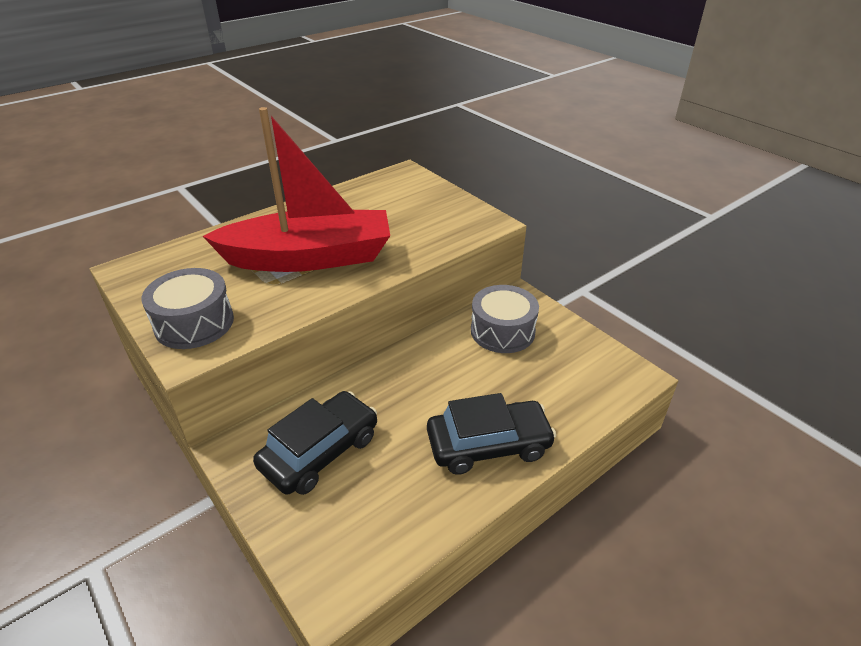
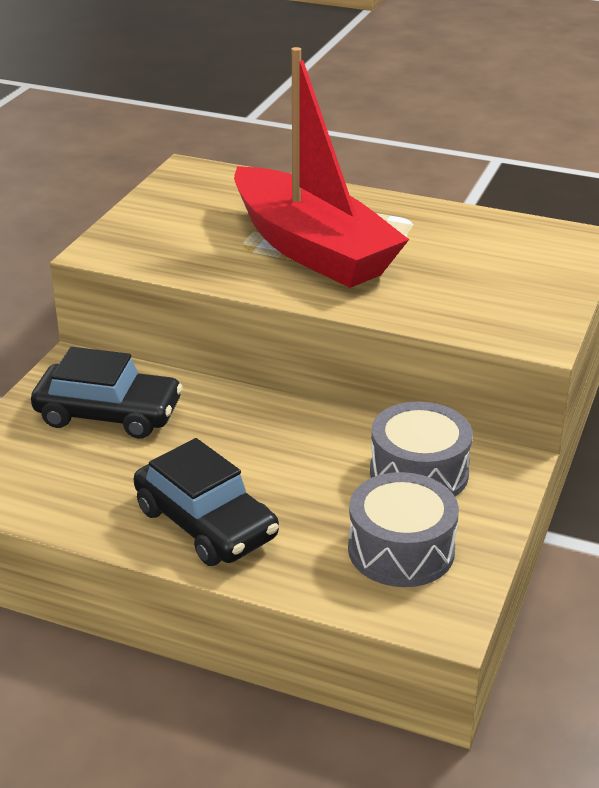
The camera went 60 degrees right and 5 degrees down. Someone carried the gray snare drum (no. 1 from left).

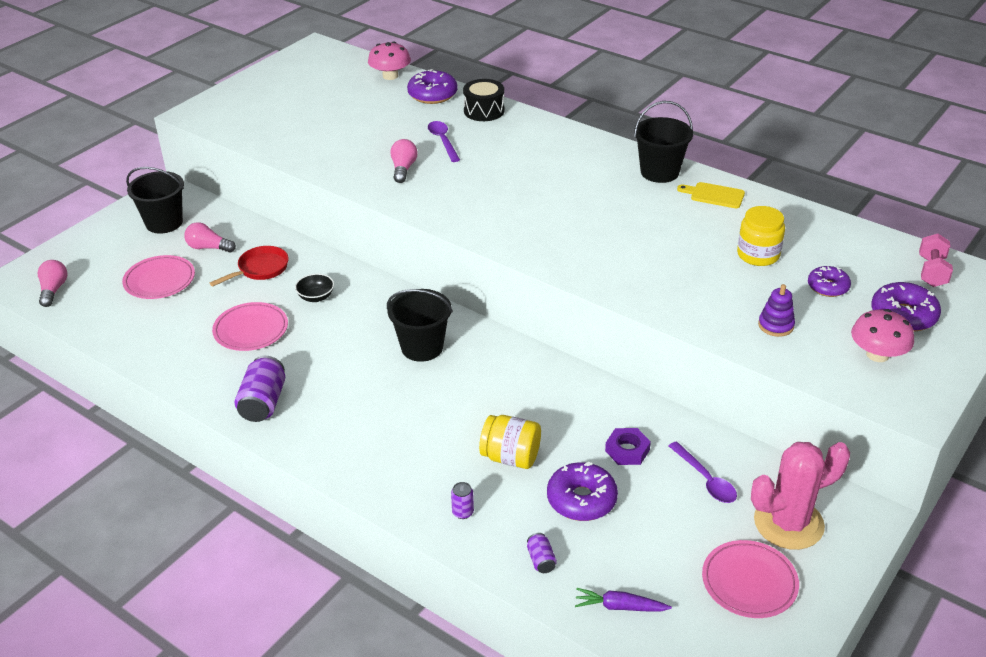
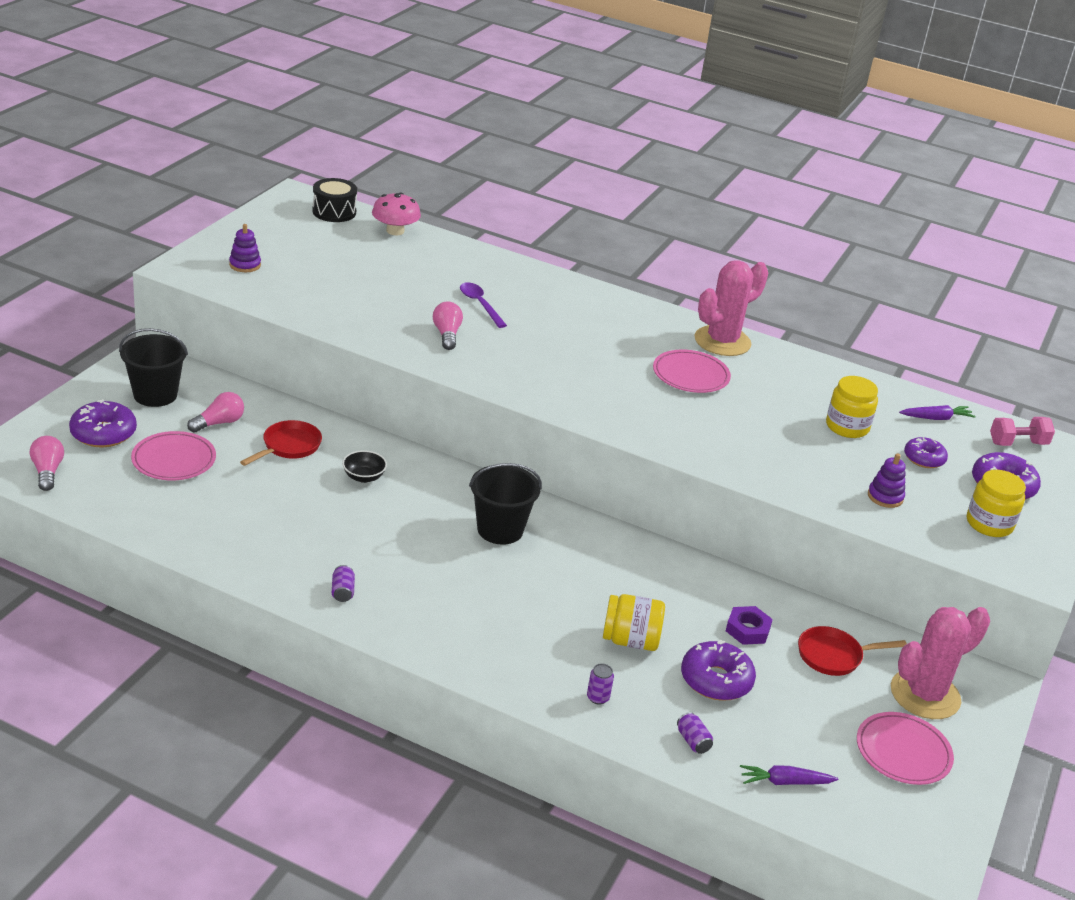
The camera went 15 degrees left and 5 degrees down. Someone carried the royal purple donut (no. 1 from left). Someone rotated the rose-pink bulb (no. 2 from left) by 135 degrees clockwise. Someone put down the royal purple stacking toy (no. 1 from left). Someone carried the jet-black snare drum. Someone scaled the royal purple can (no. 1 from left) by 0.51. Someone carried the rose-pink plate (no. 2 from left). Someone swapped the jet-black bucket (no. 3 from left) for the rose-pink cactus (no. 1 from left). Someone swapped the royal purple tablespoon (no. 2 from left) for the scarlet skillet (no. 2 from left). Someone put down the royal purple root vegetable (no. 2 from left). Someone swapped the rose-pink fungus (no. 2 from left) for the bright yellow jar (no. 3 from left). Someone rotated the rose-pink dumbbell by 75 degrees clockwise. Someone took away the bright yellow cutting board.

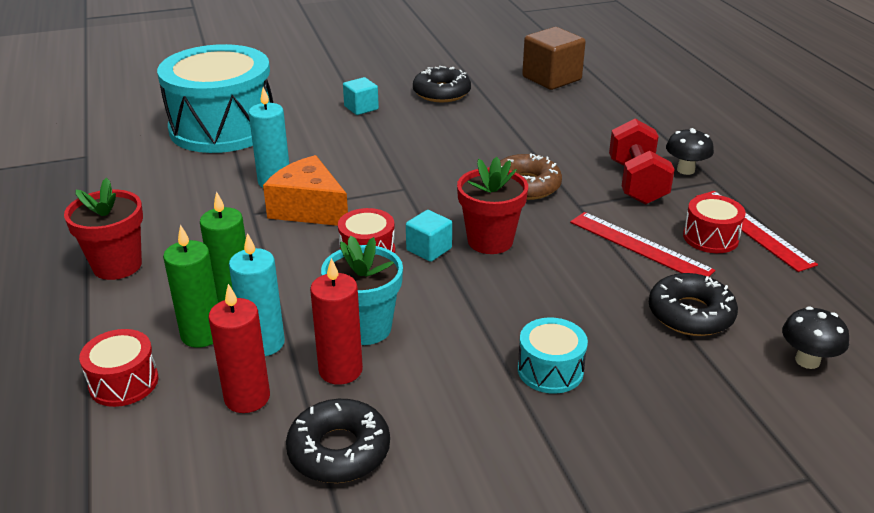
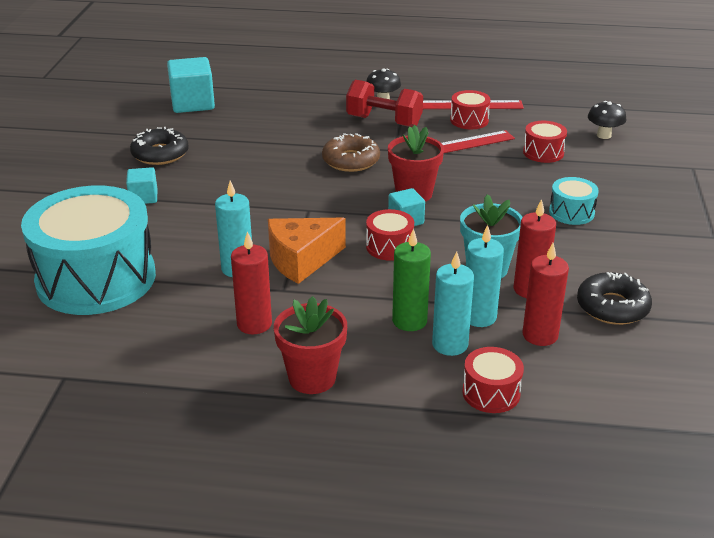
The camera went 65 degrees left and 0 degrees up. Someone repainted the brown cube, which became the teal cube (no. 2 from left). Someone put down the scarlet candle (no. 1 from left). Someone repainted the emerald candle (no. 1 from left), which became the teal candle (no. 2 from left). Someone swapped the jet-black donut (no. 3 from left) for the scarlet snare drum (no. 4 from left).

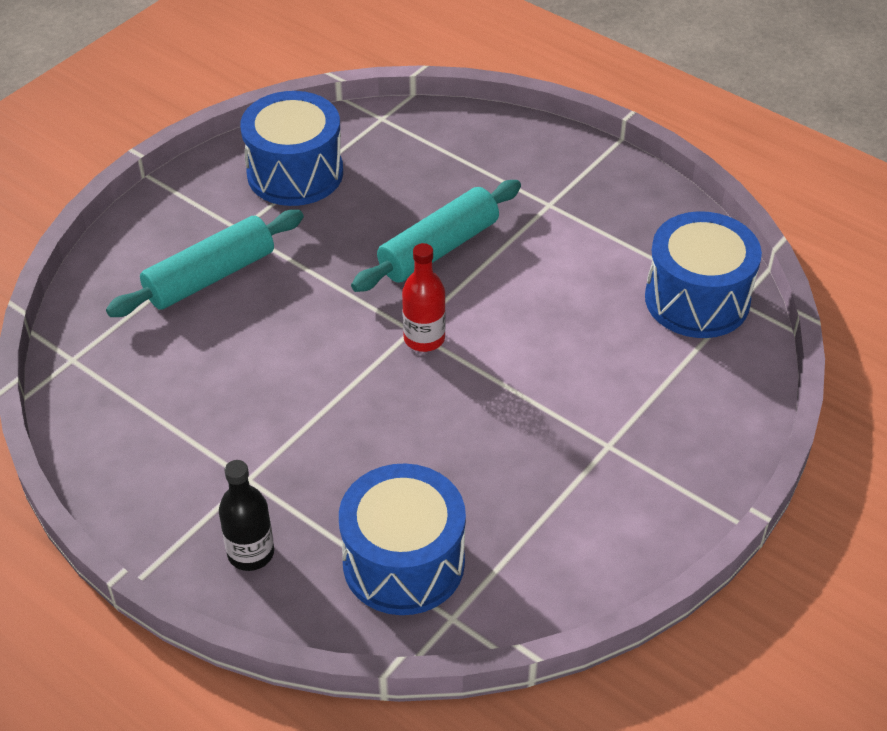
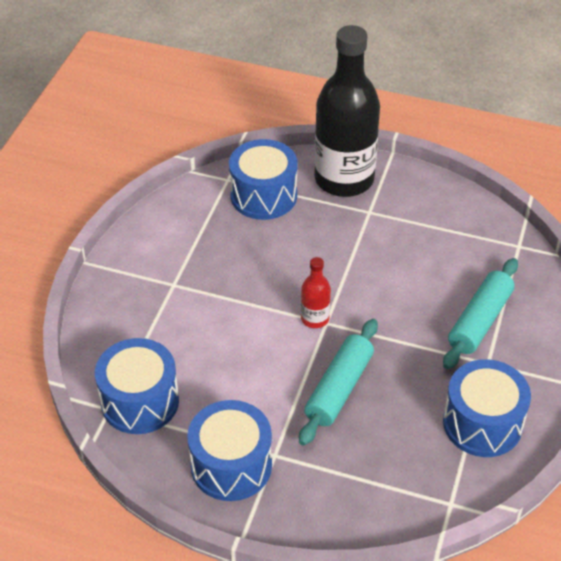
The camera went 160 degrees right and 0 degrees up. Someone put down the royal blue snare drum (no. 2 from left). Someone scaled the jet-black bottle by 2.34.

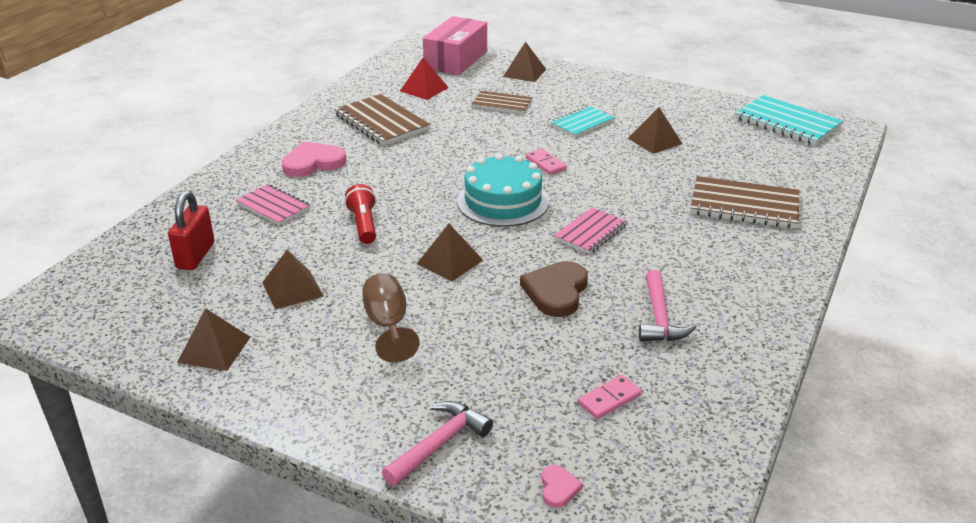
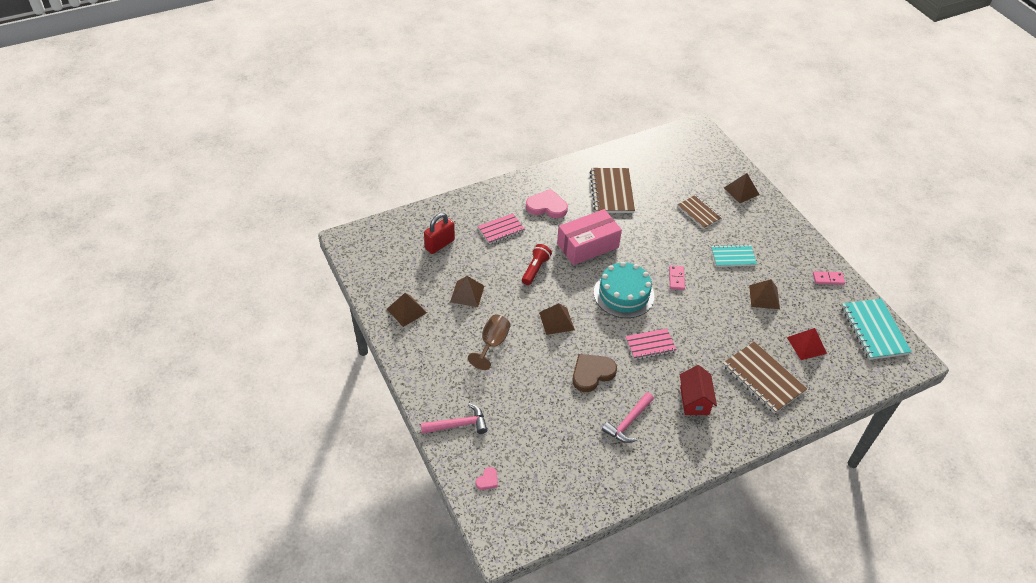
The camera went 35 degrees right and 15 degrees up. Someone rotated the rose-pink notebook (no. 1 from left) by 75 degrees clockwise. Someone carried the rose-pink box. Someone put down the scarlet cottage. Someone carried the scarlet solid pyramid. Someone carried the rose-pink domino tile (no. 2 from left).

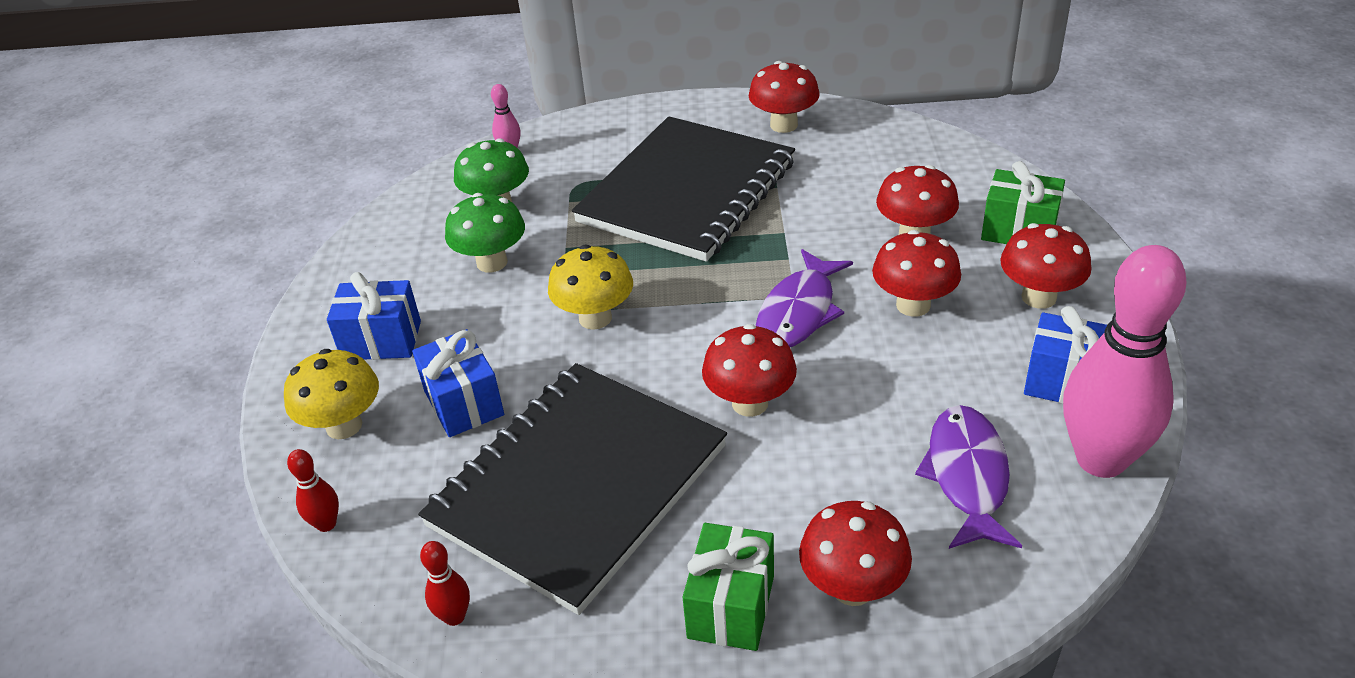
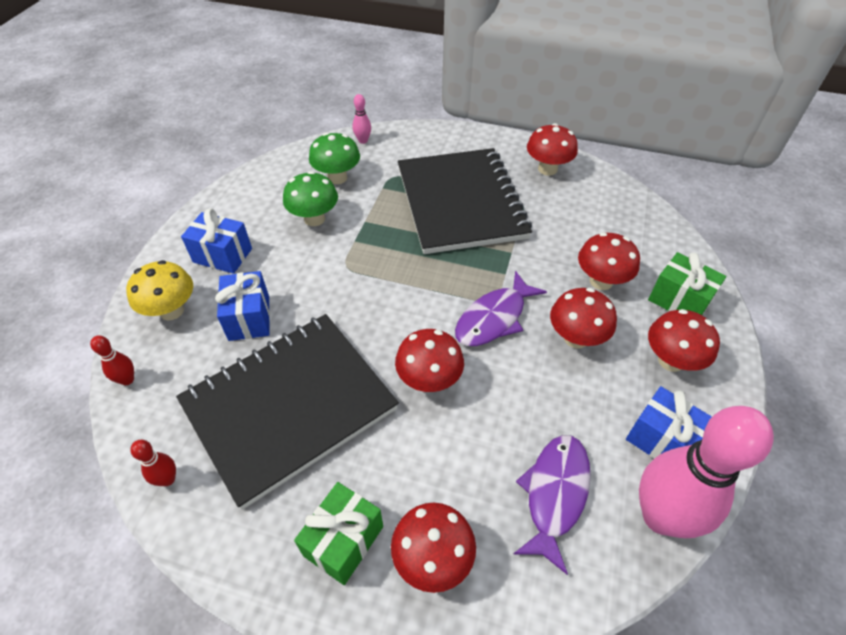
The camera went 15 degrees right and 10 degrees up. Someone rotated the jet-black notebook (no. 2 from left) by 60 degrees counterclockwise. Someone took away the bright yellow fungus (no. 2 from left).

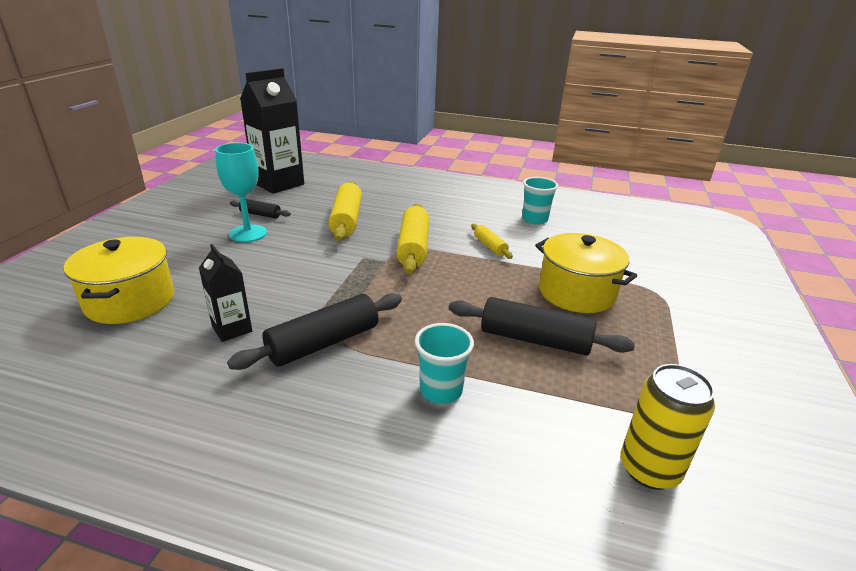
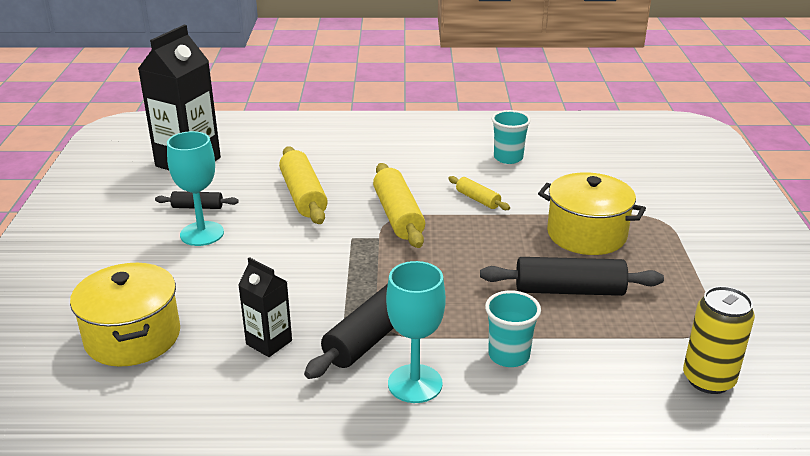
The camera went 15 degrees left and 0 degrees up. Someone put down the teal goblet (no. 2 from left).

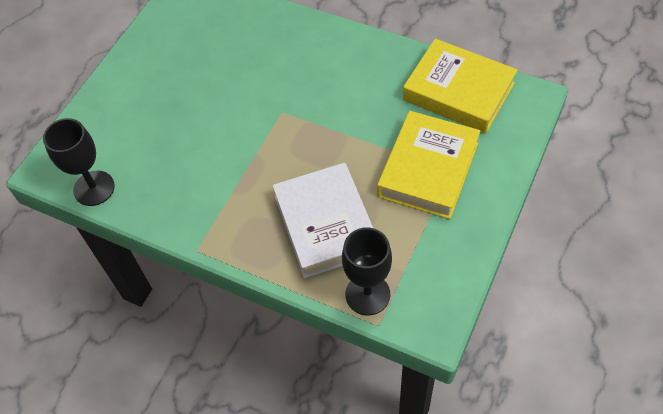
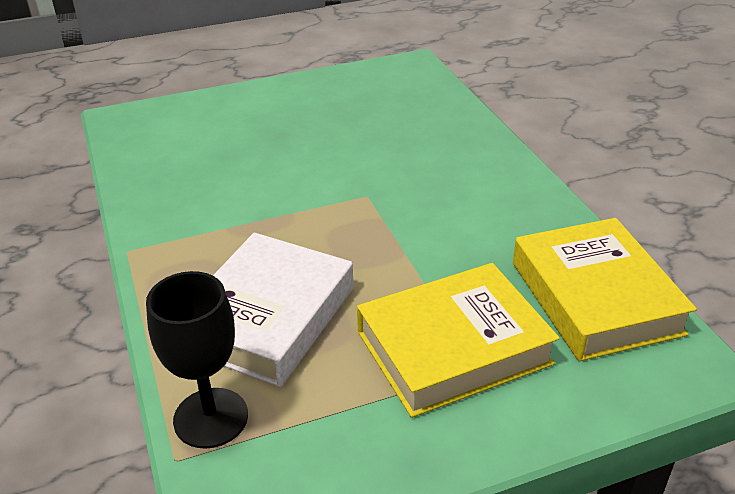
The camera went 40 degrees right and 20 degrees down. Someone took away the jet-black goblet (no. 1 from left).

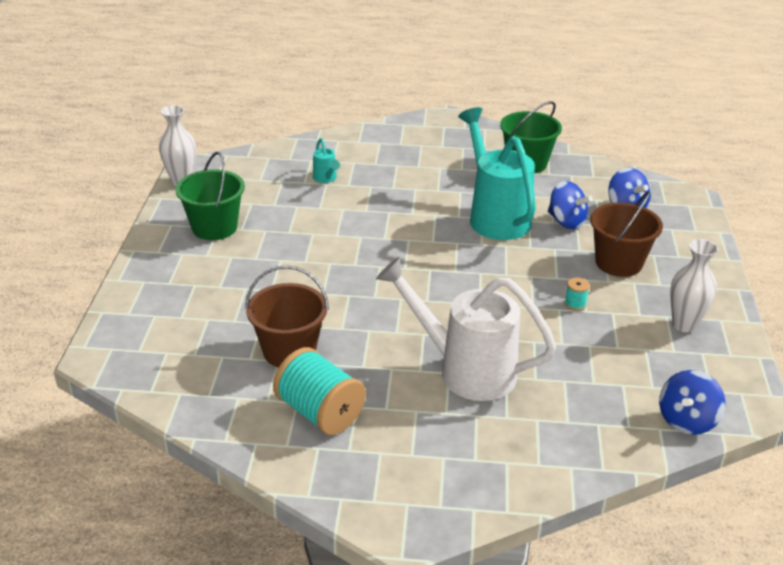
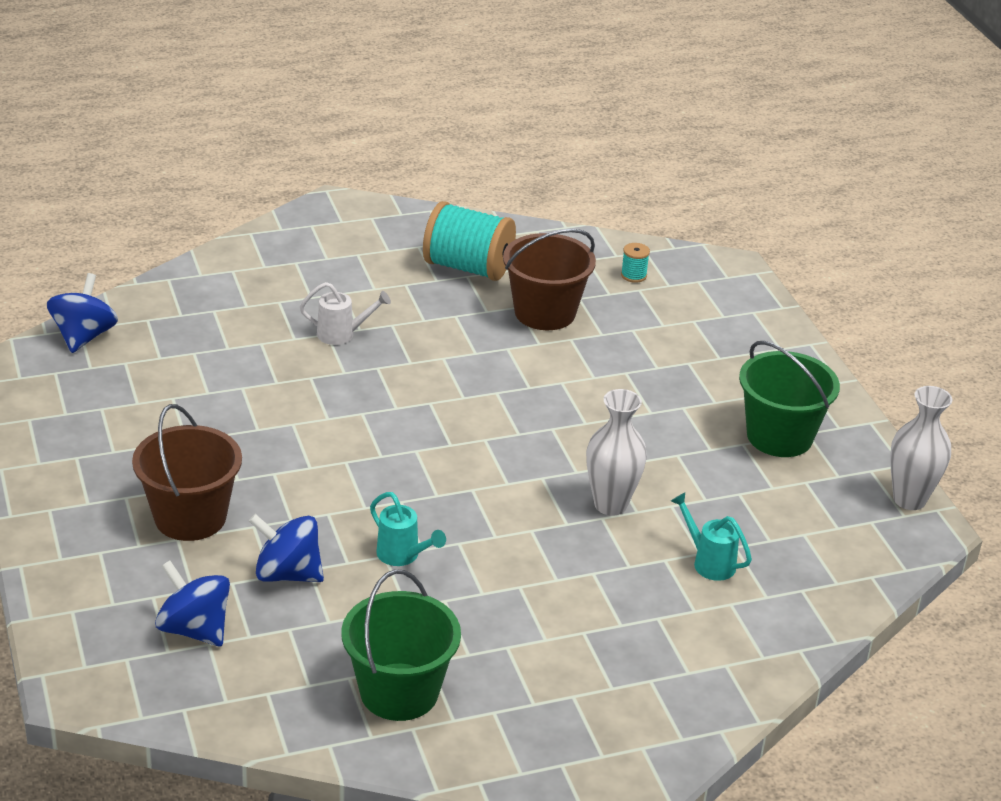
The camera went 155 degrees right and 0 degrees up. Someone scaled the pure white watering pot by 0.42. Someone scaled the teal watering pot (no. 2 from left in the first image) by 0.42. Someone carried the pure white tall vase (no. 2 from left in the first image). Someone carried the teal reel of thread (no. 2 from left).

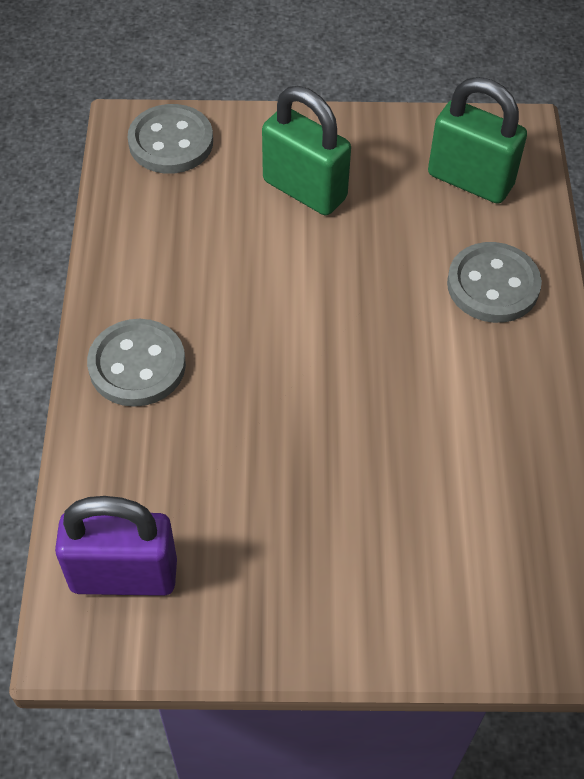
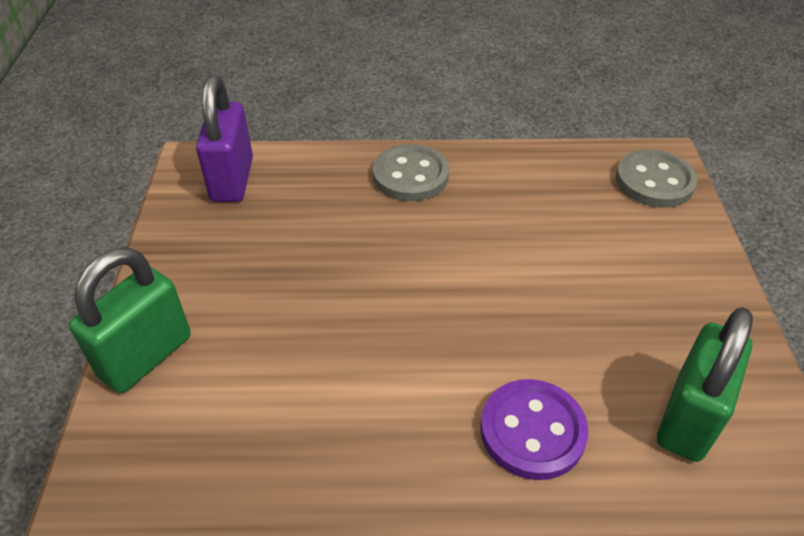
The camera went 90 degrees right and 10 degrees down. Someone carried the emerald lock (no. 1 from left). Someone repainted the gray button (no. 3 from left), which became the royal purple button.

